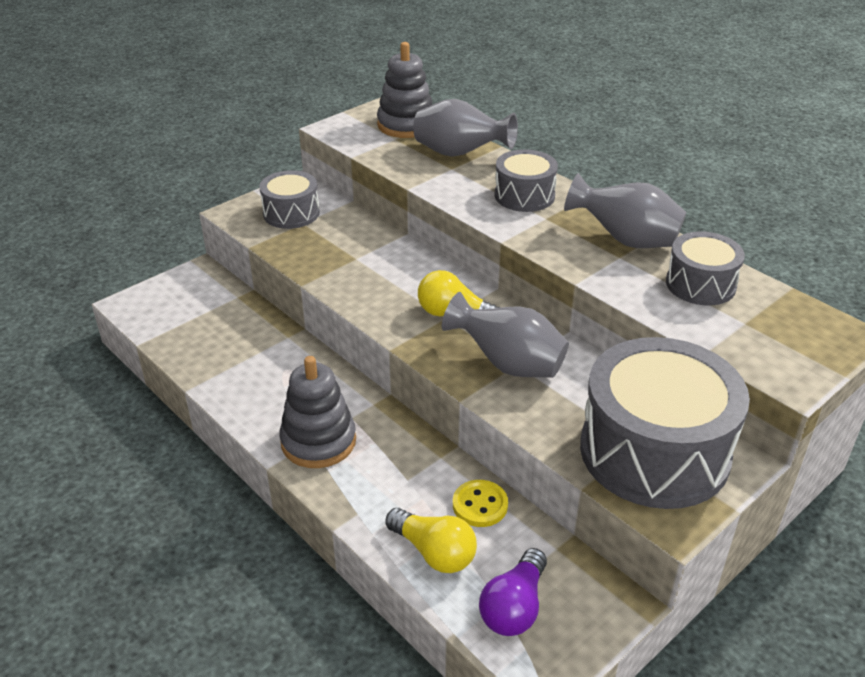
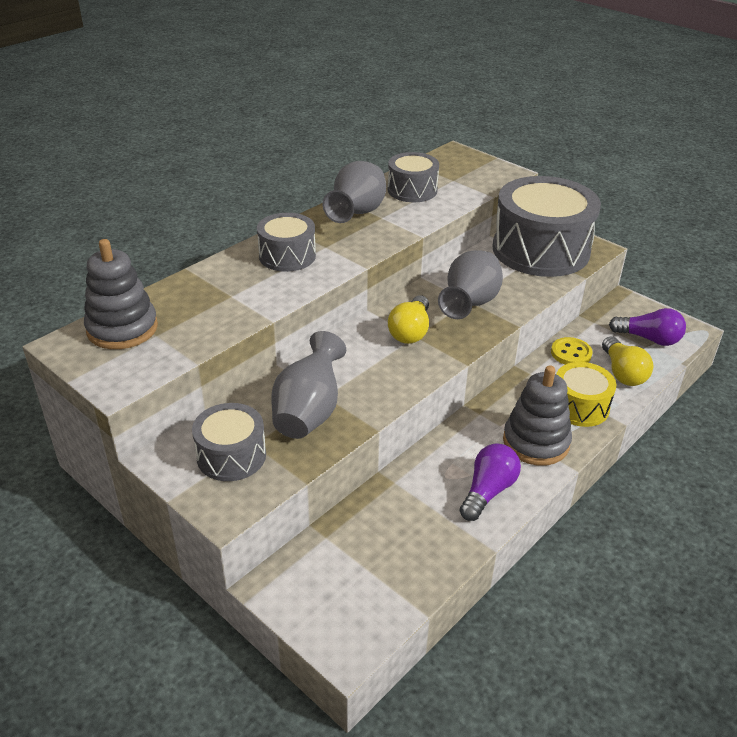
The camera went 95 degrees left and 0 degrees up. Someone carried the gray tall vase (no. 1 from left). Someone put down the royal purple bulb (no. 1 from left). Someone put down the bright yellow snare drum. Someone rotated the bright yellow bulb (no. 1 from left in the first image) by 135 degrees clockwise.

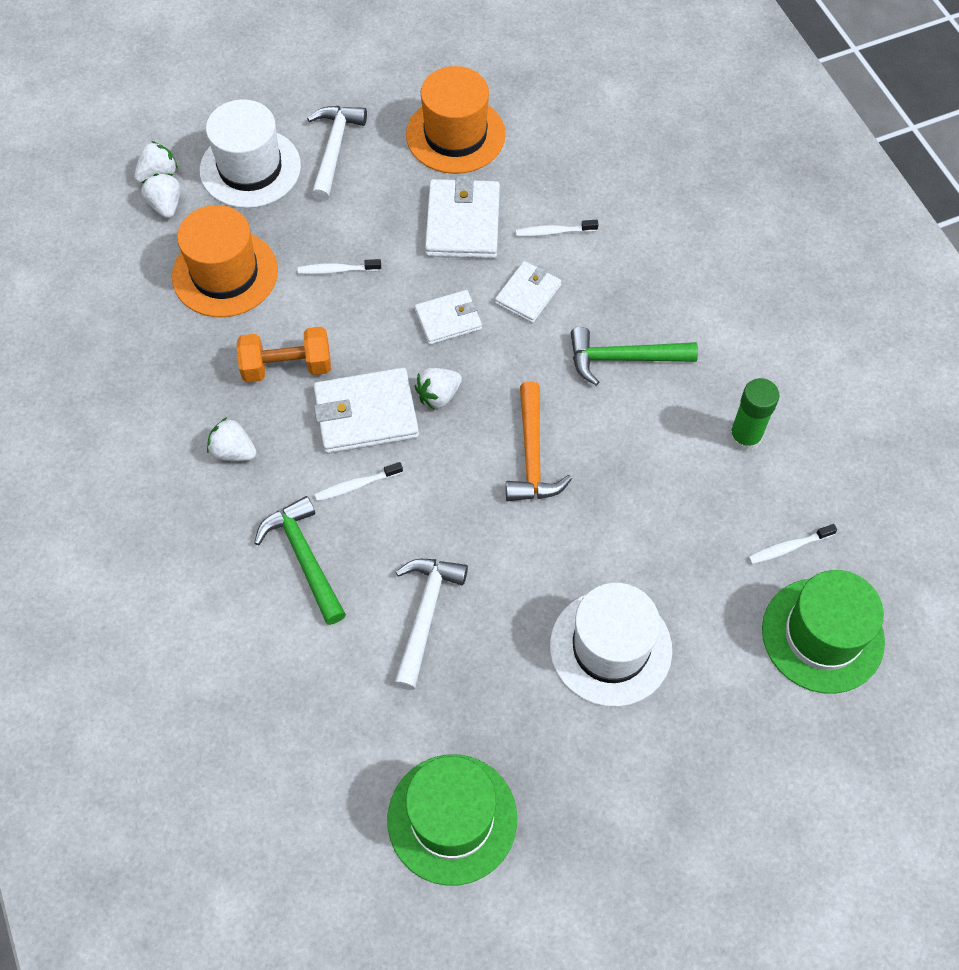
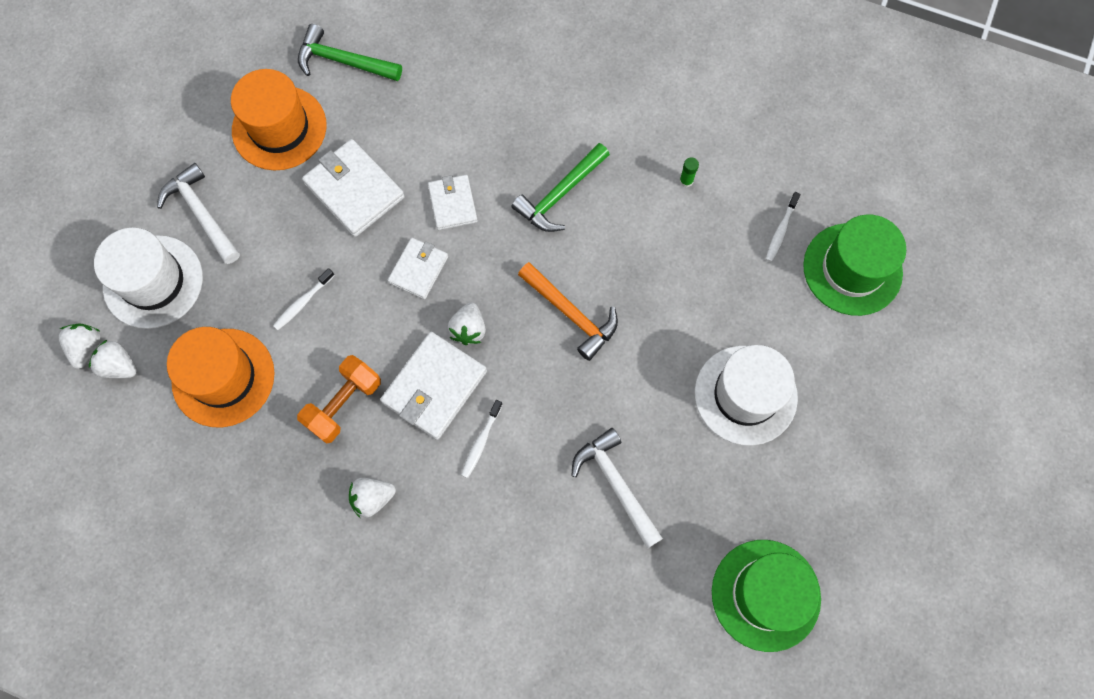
The camera went 45 degrees left and 10 degrees up. Someone carried the emerald claw hammer (no. 1 from left). Someone scaled the emerald stick of glue by 0.50. Someone took away the pure white tooth brush (no. 3 from left).

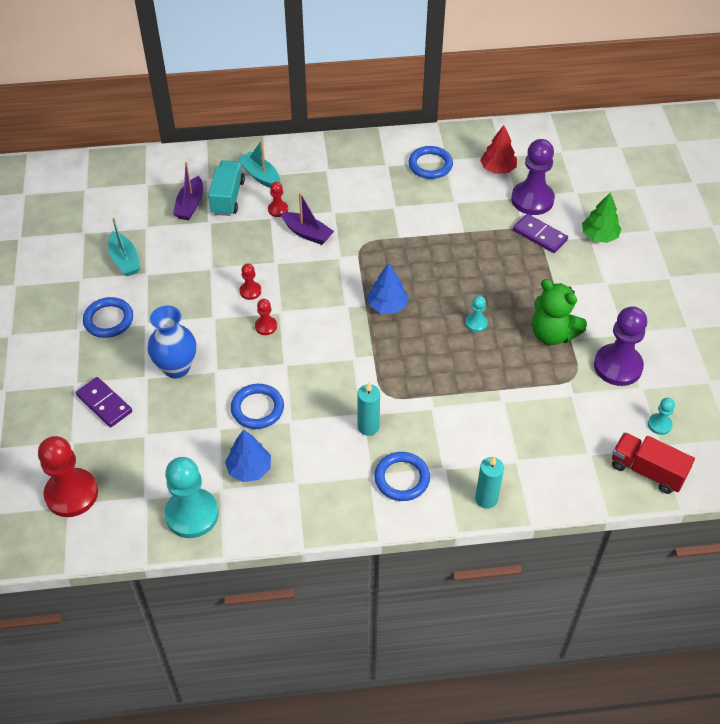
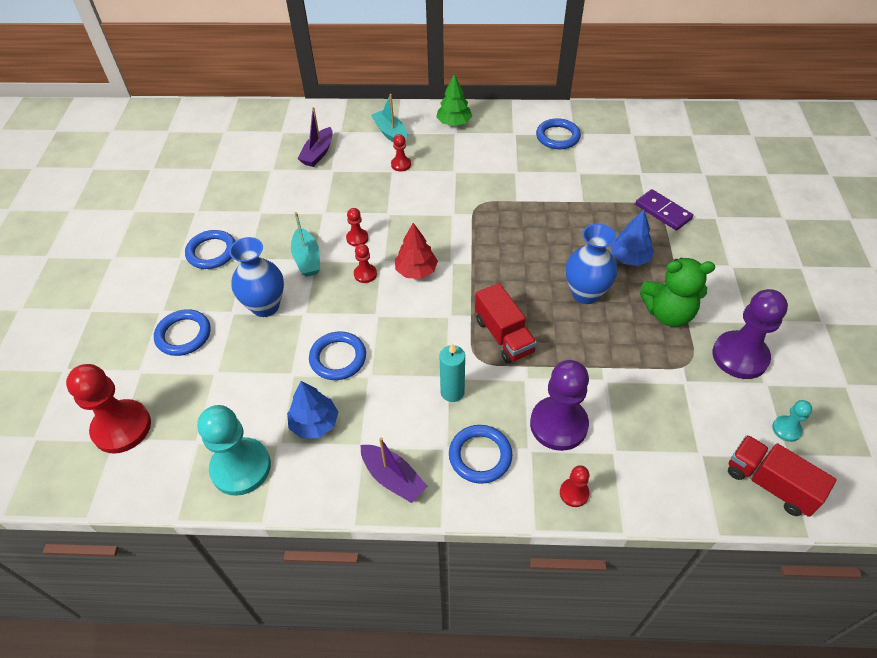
The camera went 10 degrees right and 0 degrees up. Someone swapped the royal purple domino tile (no. 1 from left) for the royal blue torus (no. 1 from left). Someone carried the teal toy boat (no. 1 from left). Someone carried the royal purple toy boat (no. 2 from left). Someone carried the scarlet toy tree. Someone carried the emerald toy tree. Someone put down the scarlet truck (no. 1 from left). Someone carried the royal purple chess pawn (no. 1 from left). Someone swapped the teal candle (no. 2 from left) for the scarlet chess pawn (no. 5 from left). Someone swapped the teal chess pawn (no. 2 from left) for the royal blue tall vase (no. 2 from left). Someone carried the royal blue toy tree (no. 2 from left). Someone rotated the emerald teddy by 45 degrees counterclockwise. Someone took away the teal truck.

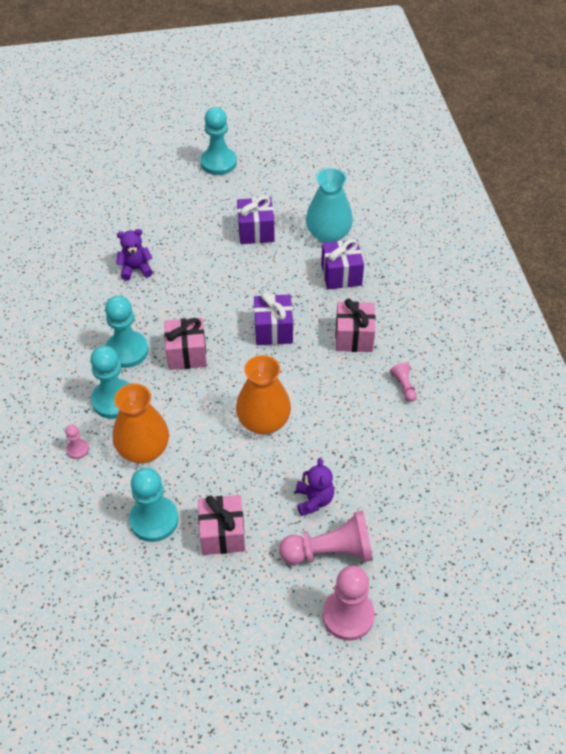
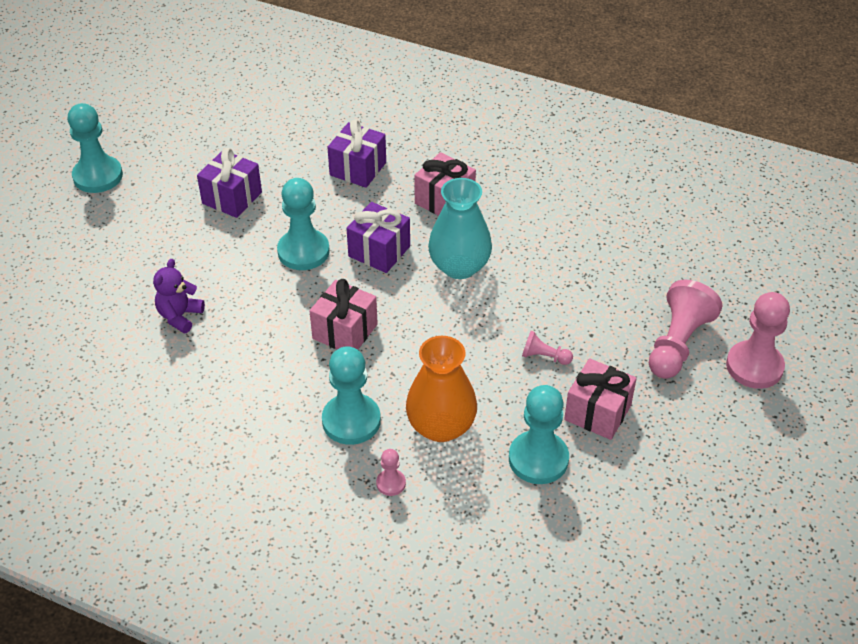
The camera went 55 degrees left and 5 degrees down. Someone carried the teal chess pawn (no. 2 from left). Someone carried the teal tall vase. Someone carried the rose-pink chess pawn (no. 4 from left in the first image). Someone took away the orange-coloured tall vase (no. 2 from left). Someone took away the royal purple teddy (no. 2 from left).

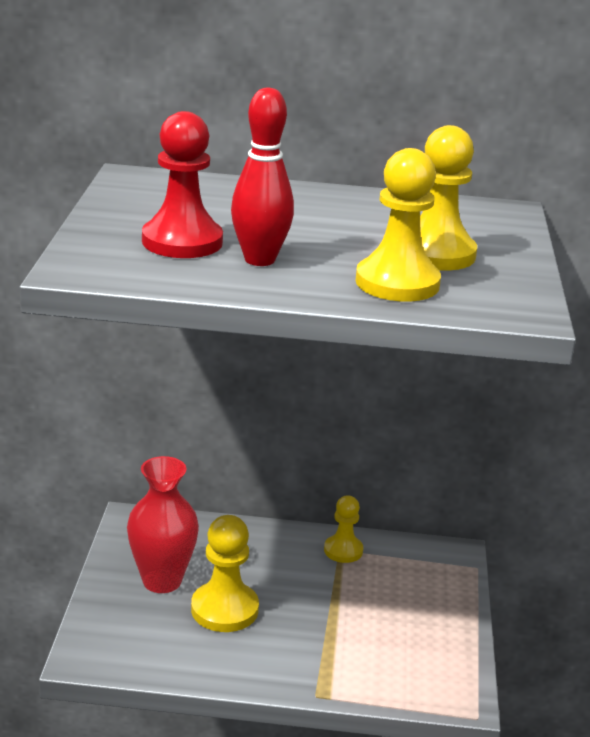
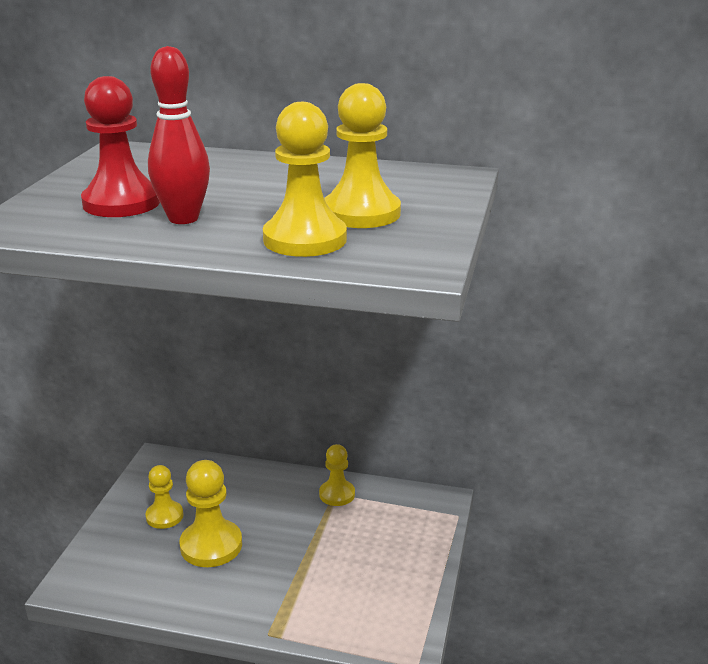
The camera went 10 degrees right and 0 degrees up. Someone swapped the scarlet tall vase for the bright yellow chess pawn (no. 1 from left).

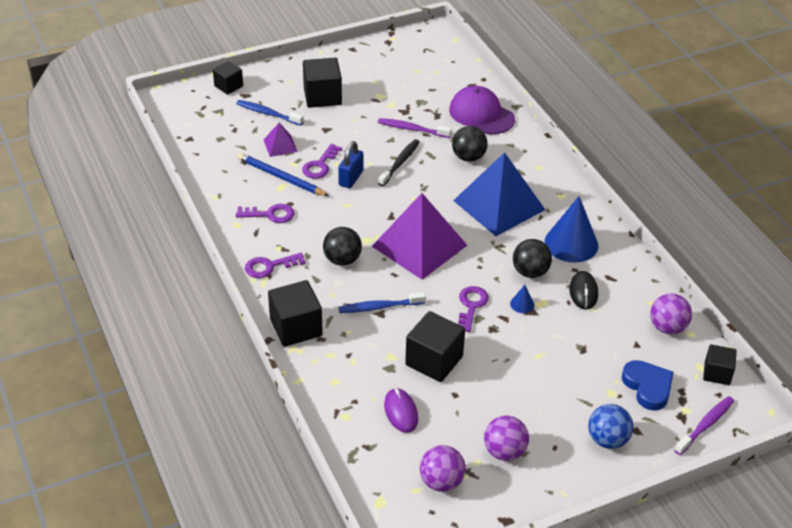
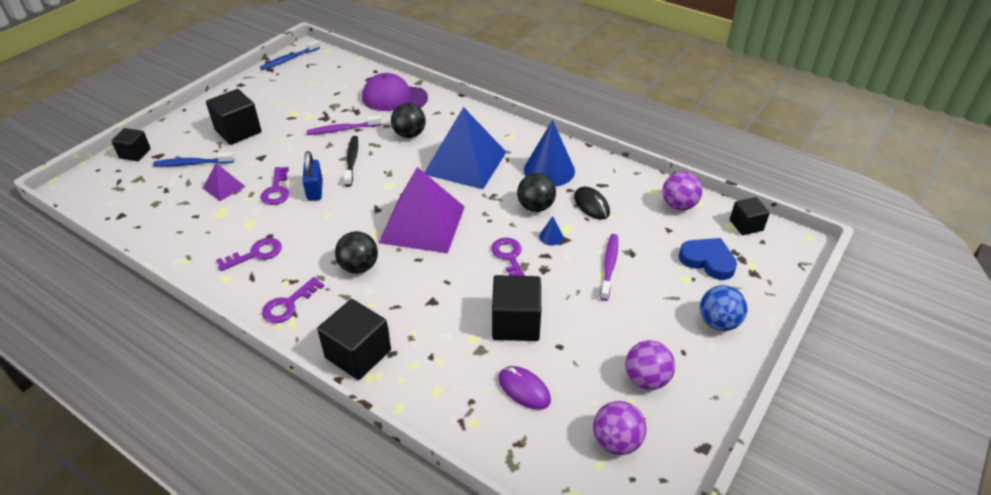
The camera went 30 degrees left and 0 degrees up. Someone carried the royal blue tooth brush (no. 2 from left). Someone carried the royal purple tooth brush (no. 2 from left). Someone took away the royal blue lead pencil.

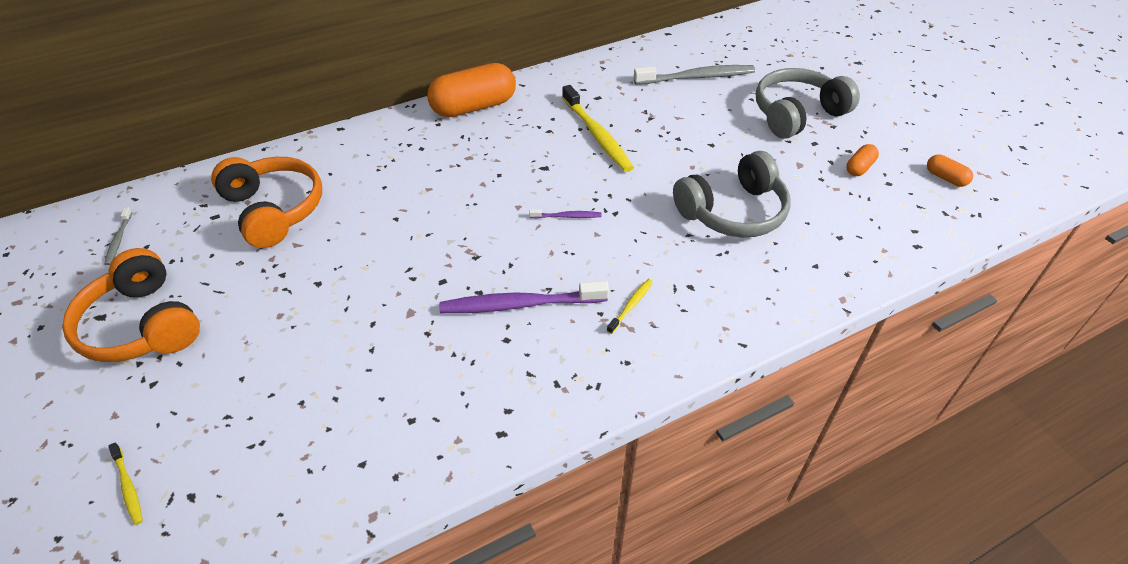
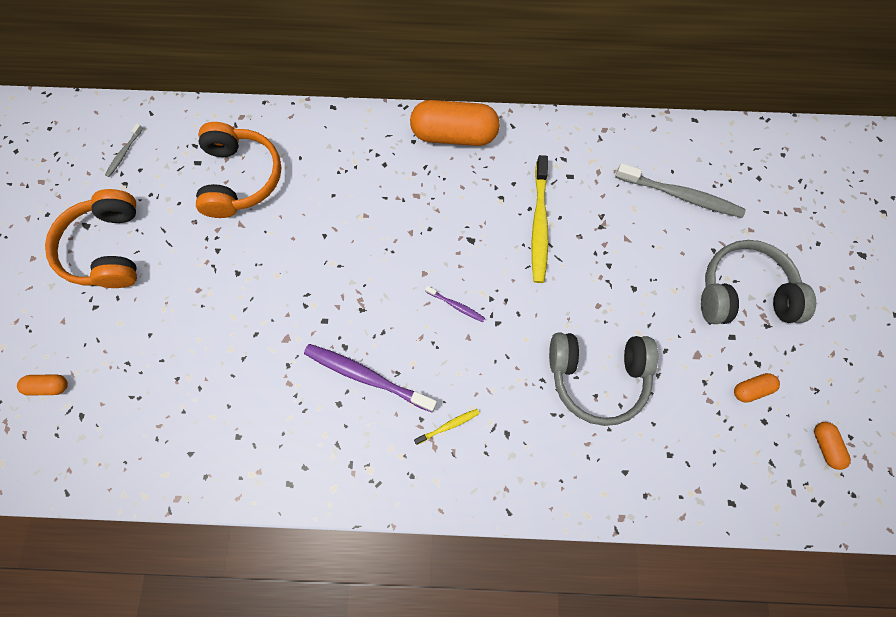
The camera went 30 degrees right and 25 degrees up. Someone swapped the bright yellow tooth brush (no. 1 from left) for the orange-coloured pill (no. 1 from left).

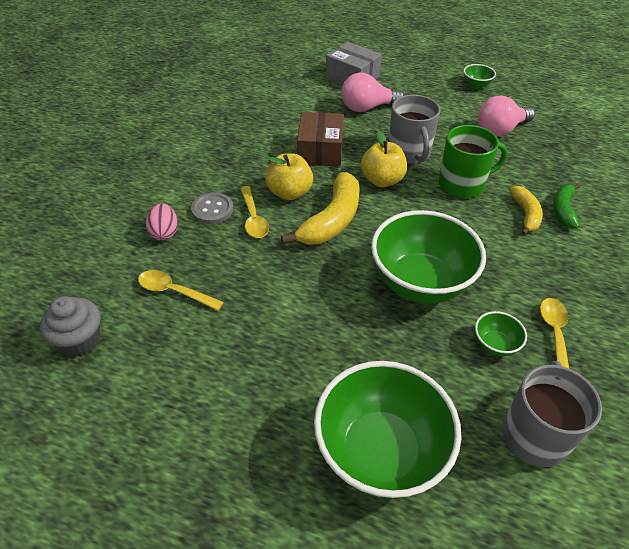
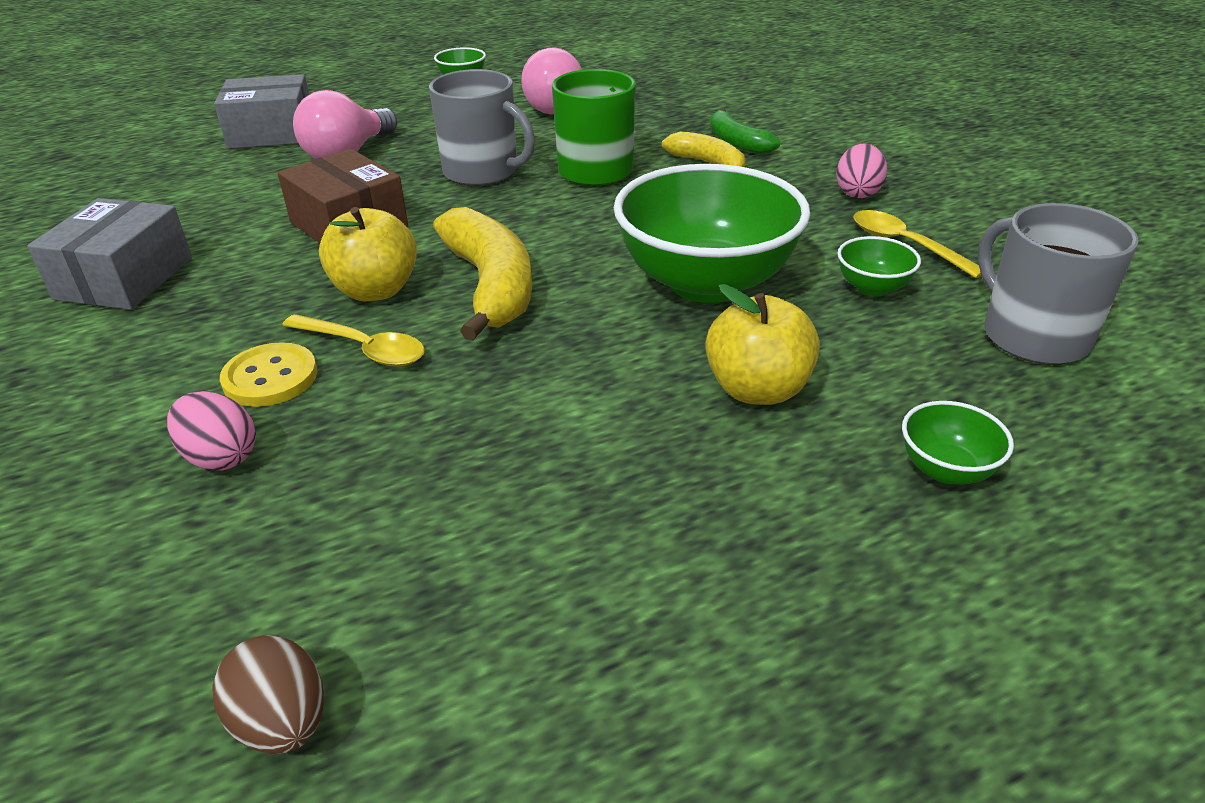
The camera went 45 degrees left and 10 degrees down. Someone put down the gray box (no. 1 from left). Someone swapped the gray muffin for the brown toy egg. Someone repainted the gray button, which became the bright yellow button. Someone carried the bright yellow apple (no. 2 from left). Someone put down the rose-pink toy egg (no. 2 from left). Someone scaled the emerald bowl (no. 1 from left in the first image) by 0.42. Someone took away the bright yellow tablespoon (no. 1 from left).

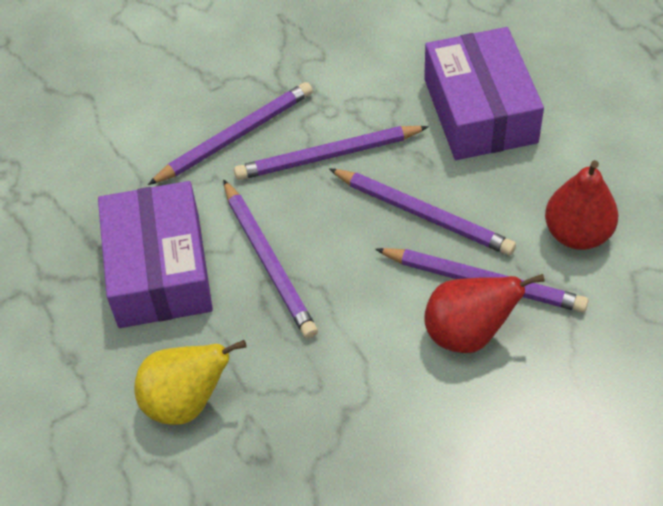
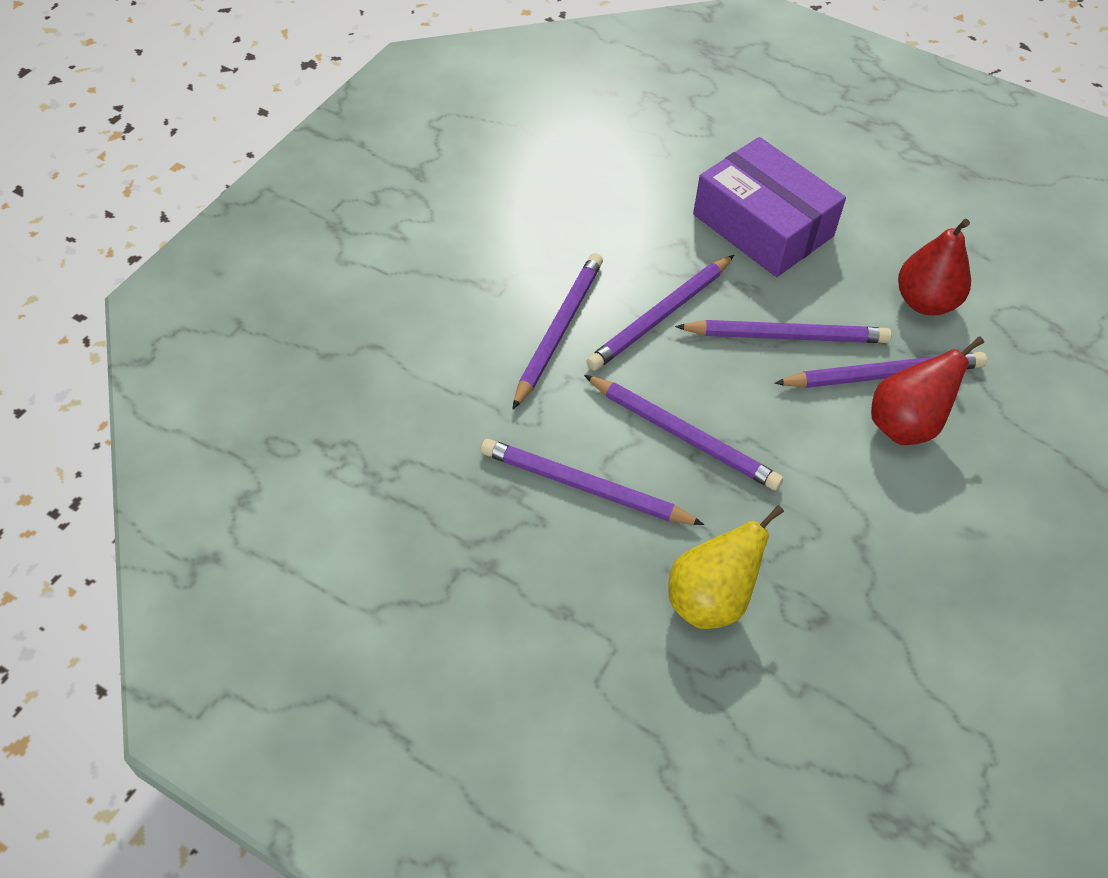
The camera went 35 degrees left and 0 degrees up. Someone swapped the royal purple box (no. 1 from left) for the royal purple lead pencil (no. 2 from left).

